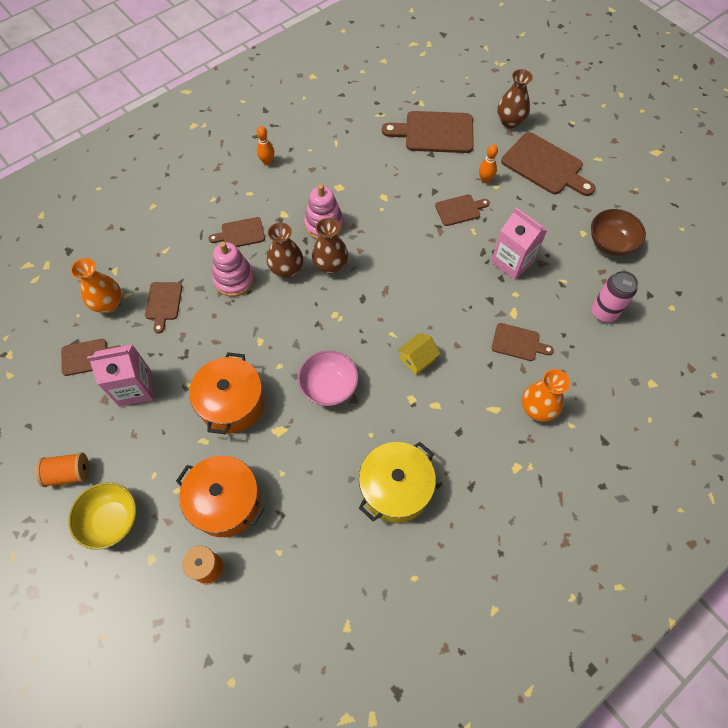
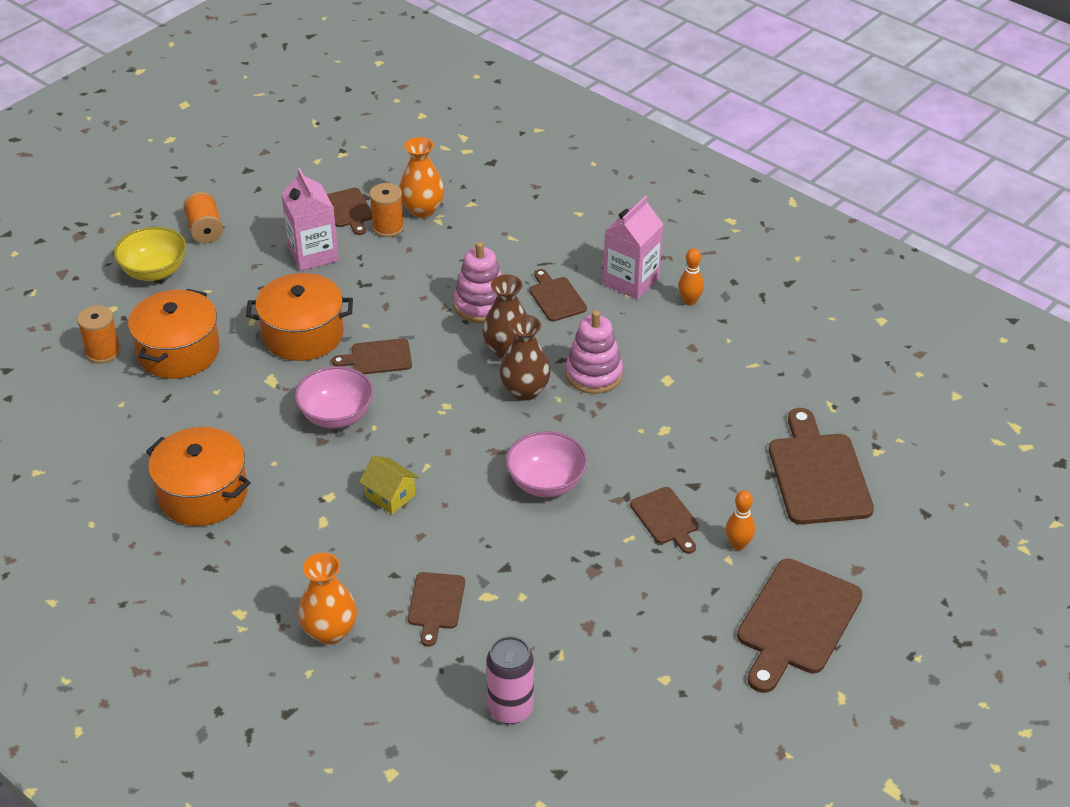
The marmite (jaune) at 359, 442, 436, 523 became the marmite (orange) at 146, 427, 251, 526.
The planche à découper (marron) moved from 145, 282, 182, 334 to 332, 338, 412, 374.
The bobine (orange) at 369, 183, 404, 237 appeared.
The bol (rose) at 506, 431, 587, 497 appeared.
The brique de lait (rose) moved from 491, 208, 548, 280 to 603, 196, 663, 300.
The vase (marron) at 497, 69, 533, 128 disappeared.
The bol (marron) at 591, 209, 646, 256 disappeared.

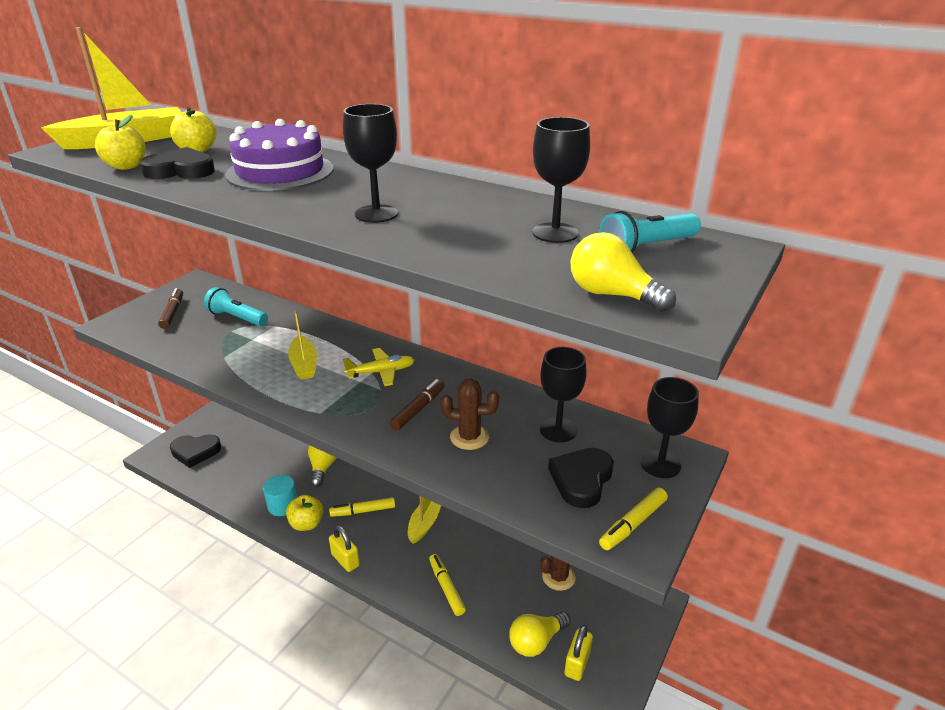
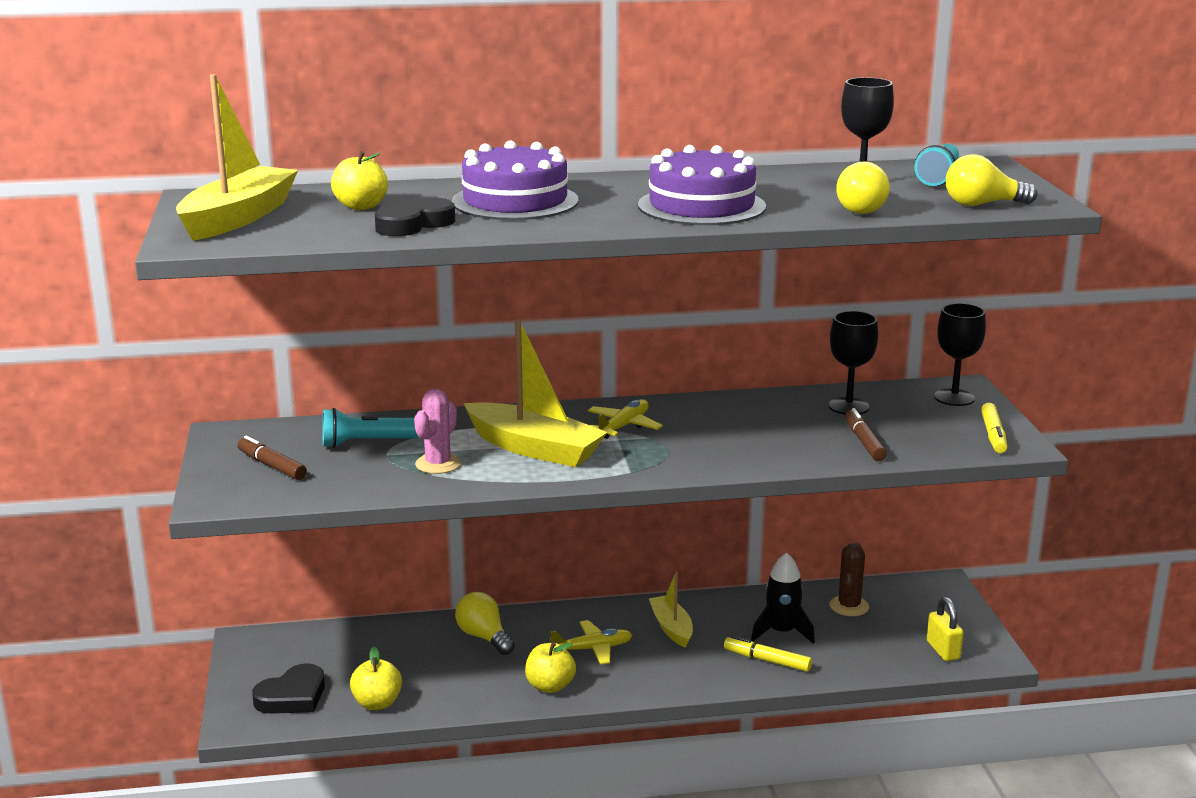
The pomme (jaune) moved from 95, 115, 146, 170 to 350, 646, 402, 710.
The cactus (rose) at 414, 389, 461, 474 appeared.
The bateau (jaune) at 288, 310, 317, 380 changed to 1.75 times the size.
The feutre (jaune) at 329, 497, 395, 517 was replaced by the avion (jaune) at 550, 620, 632, 664.
The verre à pied (noir) at 343, 104, 398, 223 was replaced by the gâteau (violet) at 638, 145, 766, 225.
The fusée (noir) at 751, 552, 815, 644 appeared.
The ampoule (jaune) moved from 509, 612, 571, 657 to 836, 162, 889, 214.
The feutre (marron) moved from 389, 379, 445, 431 to 845, 408, 887, 461.
The cylindre (turquoise) at 263, 475, 297, 516 disappeared.
The cadenas (jaune) at 329, 525, 360, 572 disappeared.
The cactus (marron) at 440, 379, 499, 450 disappeared.
The cœur (noir) at 548, 448, 614, 508 disappeared.

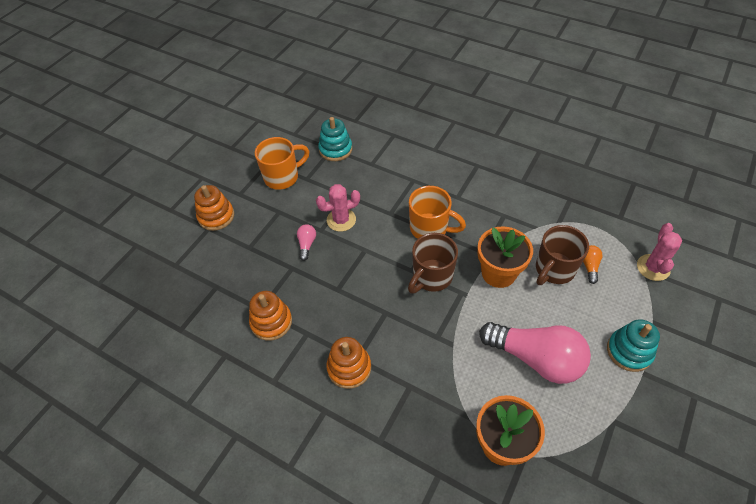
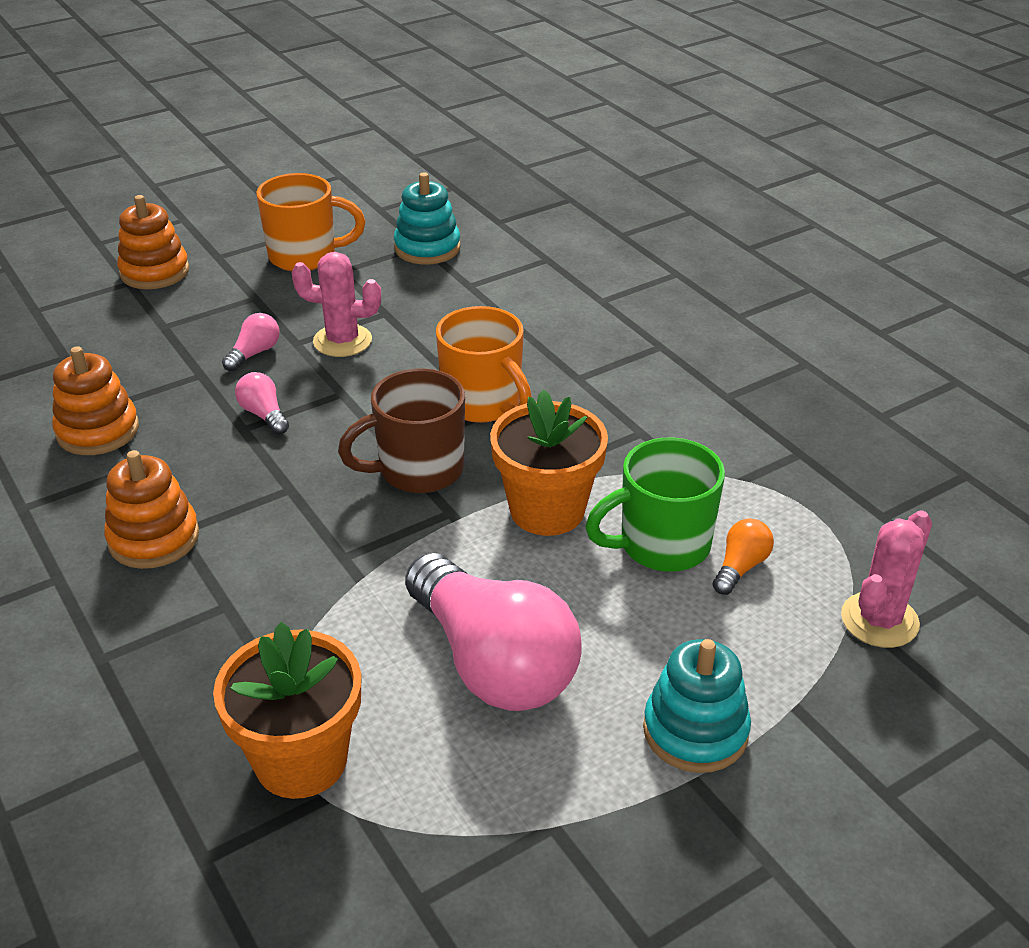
The ampoule (rose) at 235, 372, 289, 435 appeared.
The tasse (marron) at 536, 225, 589, 285 became the tasse (vert) at 585, 438, 725, 572.

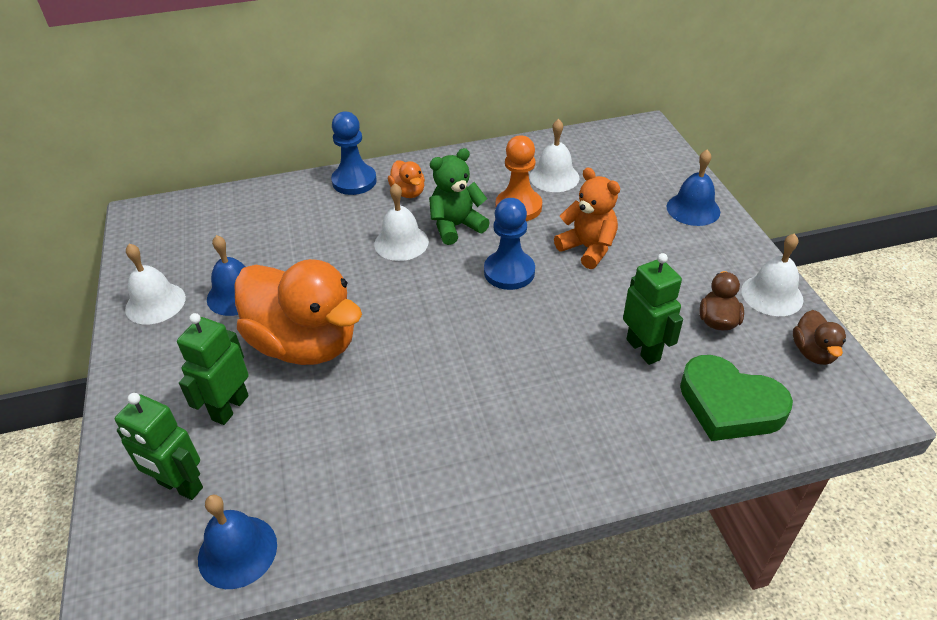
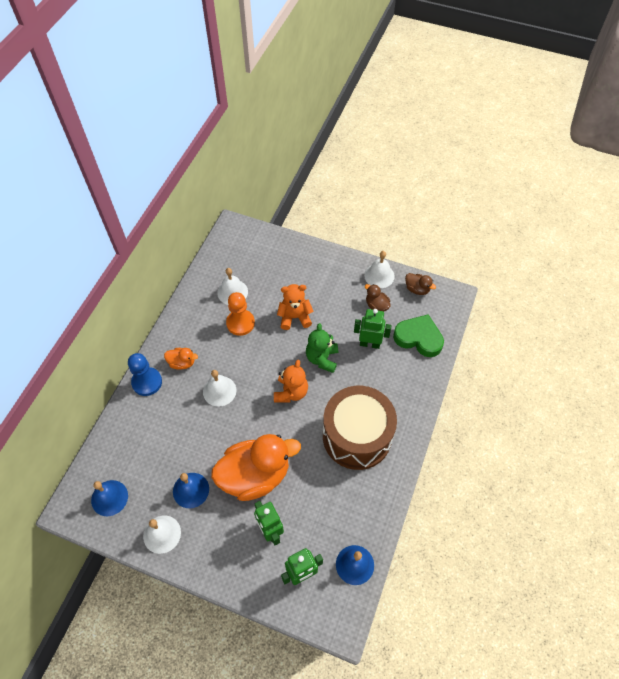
The cloche (bleu) moved from 666, 150, 720, 226 to 91, 480, 128, 516.
The ours en peluche (orange) at 274, 360, 308, 403 appeared.
The ours en peluche (vert) moved from 429, 148, 490, 245 to 306, 323, 338, 373.
The tambour (marron) at 323, 386, 397, 470 appeared.
The cœur (vert) at 680, 355, 793, 441 turned 135 degrees counterclockwise.
The pion (bleu) at 484, 198, 535, 290 disappeared.

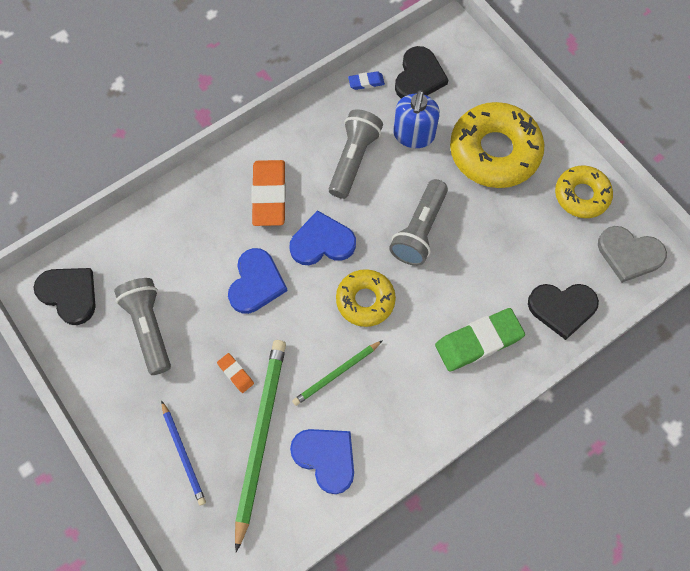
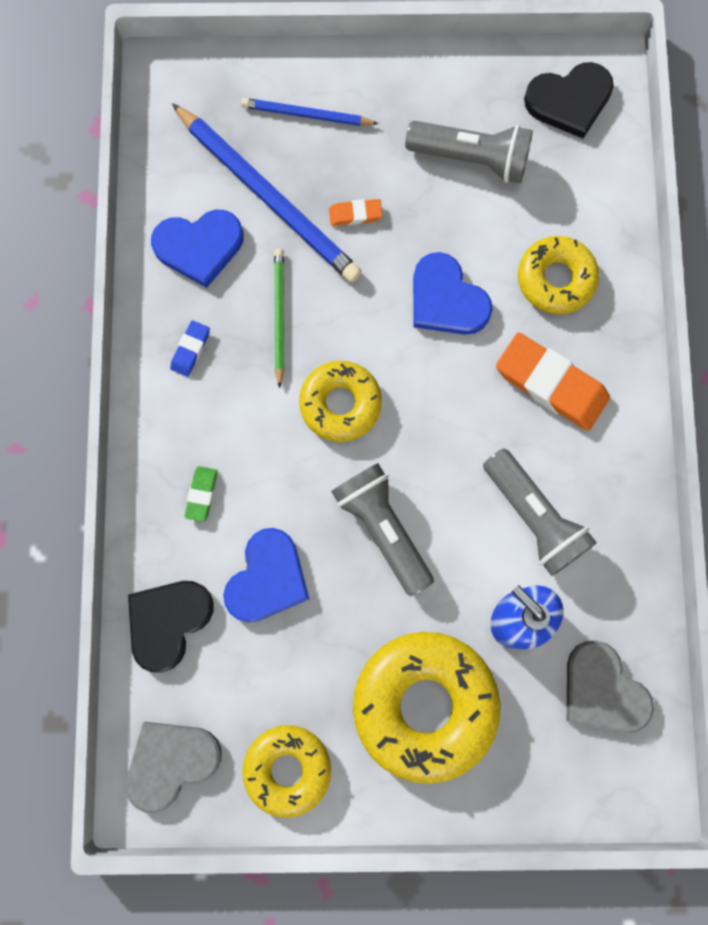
The gomme (bleu) moved from 348, 71, 385, 90 to 170, 320, 210, 377.
The crayon (vert) at 235, 340, 286, 552 became the crayon (bleu) at 172, 103, 362, 283.
The gomme (vert) at 435, 308, 525, 372 changed to 0.47 times the size.
The cœur (bleu) moved from 289, 210, 356, 265 to 223, 528, 309, 622.
The beignet (jaune) at 518, 236, 599, 314 appeared.
The cœur (noir) at 395, 46, 448, 98 became the cœur (gris) at 567, 641, 654, 733.

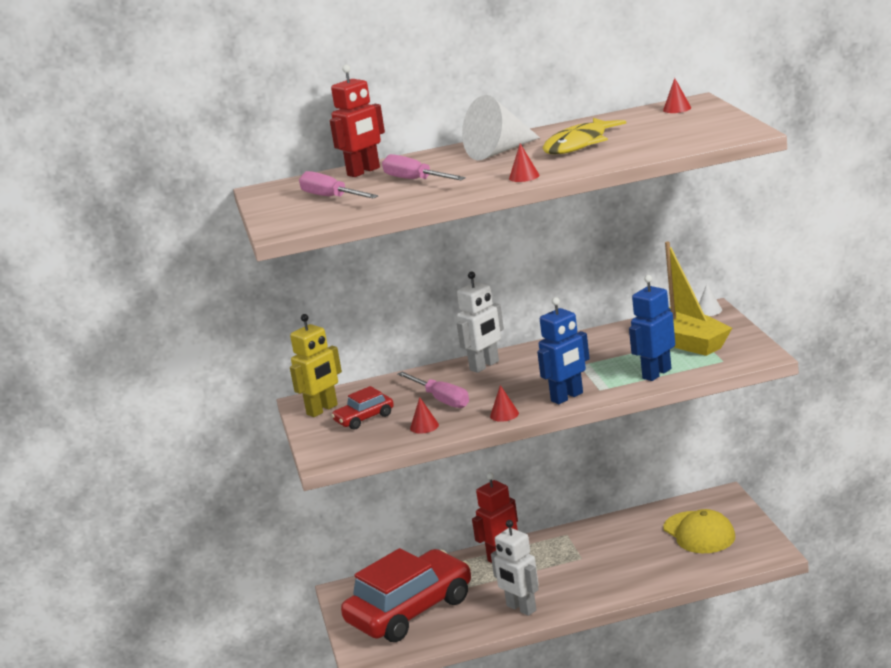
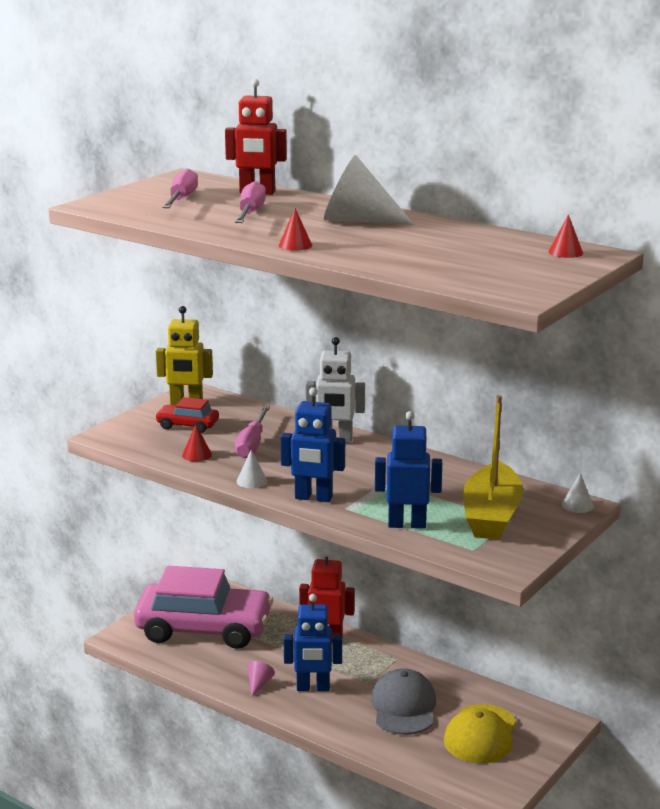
The voiture (rouge) at 341, 548, 471, 642 became the voiture (rose) at 134, 566, 273, 649.
The cône (rouge) at 490, 385, 519, 422 became the cône (blanc) at 236, 450, 267, 488.
The robot (blanc) at 491, 520, 539, 616 was replaced by the cône (rose) at 248, 661, 275, 696.
The robot (bleu) at 284, 594, 342, 691 appeared.
The casquette (gris) at 371, 668, 436, 735 appeared.
The poisson (jaune) at 542, 118, 627, 154 disappeared.

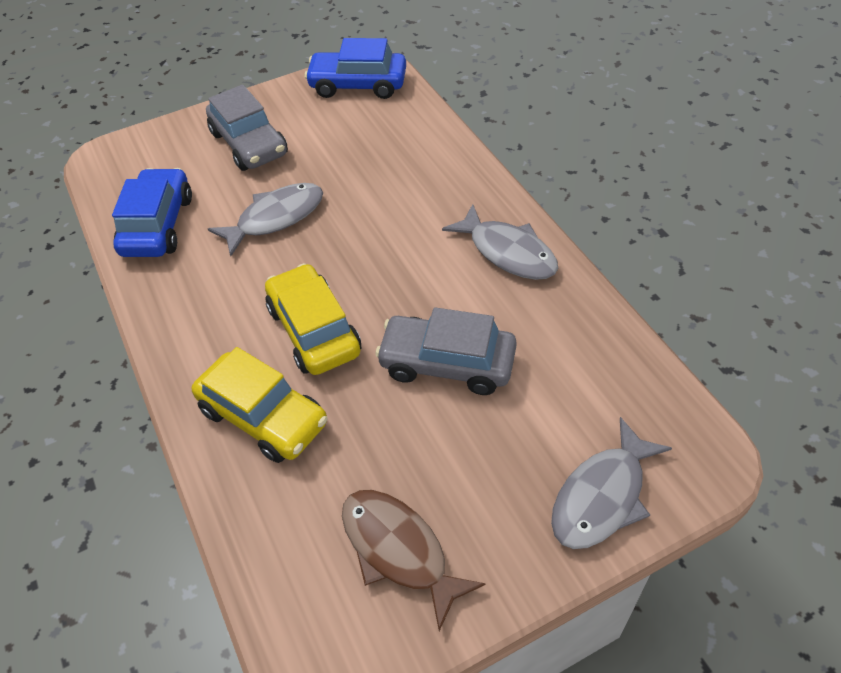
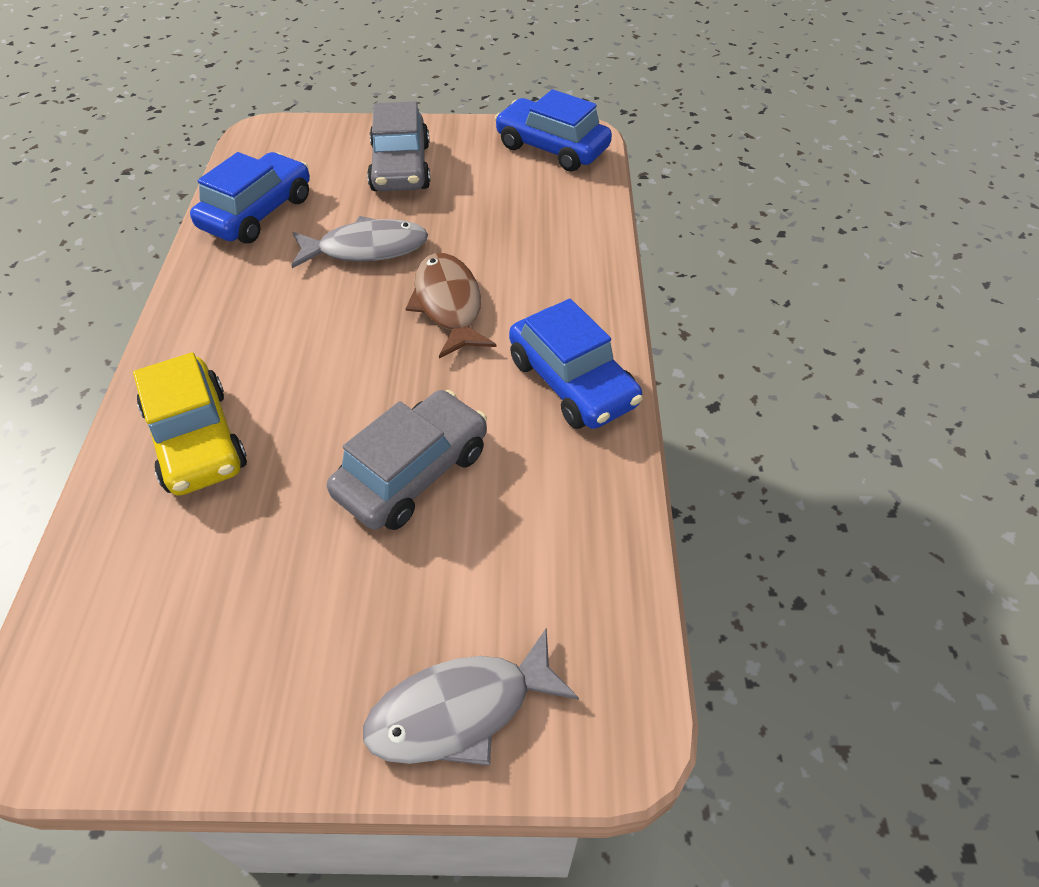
The voiture (gris) at 375, 307, 517, 395 turned 90 degrees clockwise.
The poisson (marron) moved from 342, 490, 485, 631 to 405, 253, 497, 359.
The poisson (gris) at 442, 204, 558, 280 was replaced by the voiture (bleu) at 509, 299, 643, 429.
The voiture (jaune) at 265, 263, 361, 375 disappeared.

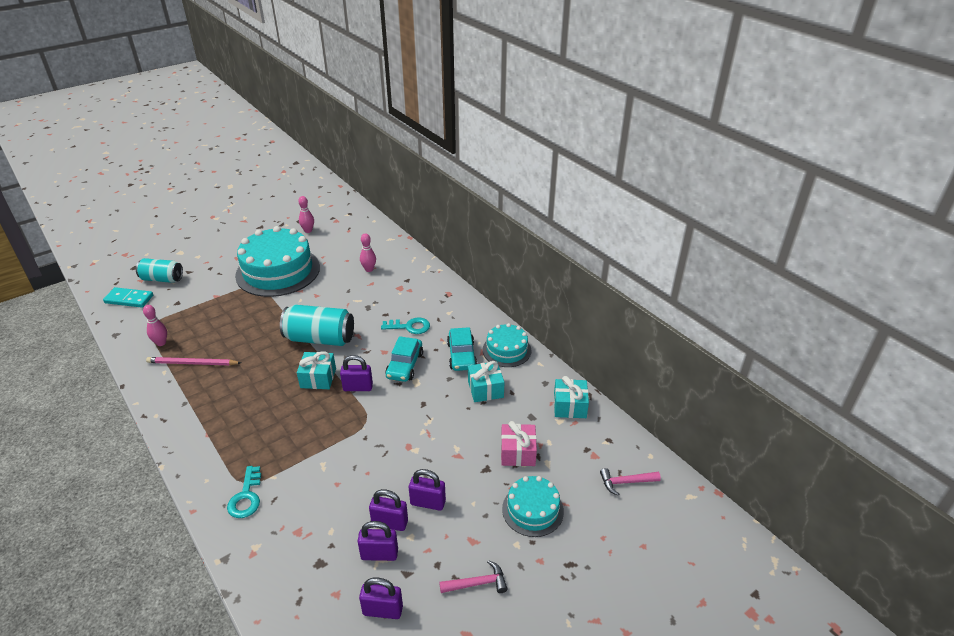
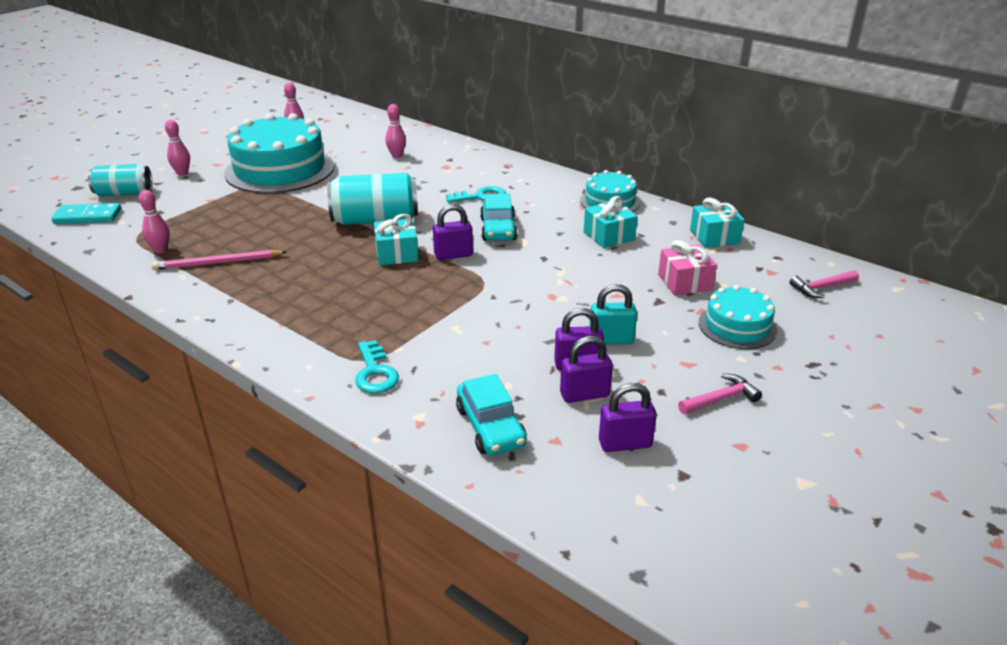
The quille (rose) at 165, 120, 190, 175 appeared.
The voiture (turquoise) moved from 447, 327, 477, 371 to 456, 374, 527, 455.
The cadenas (violet) at 409, 469, 446, 511 became the cadenas (turquoise) at 589, 284, 637, 345.

